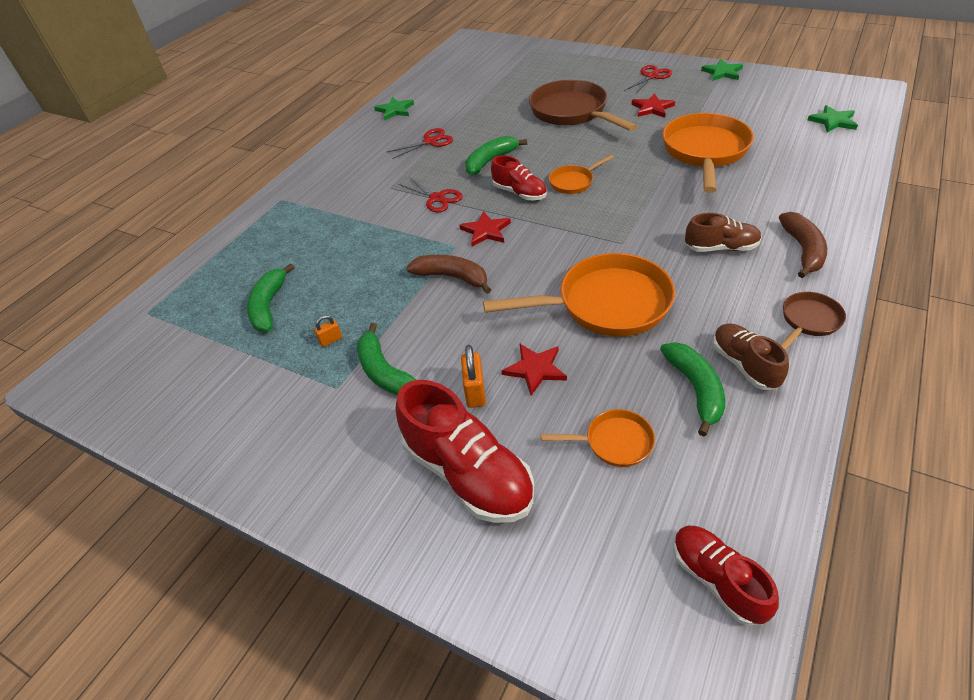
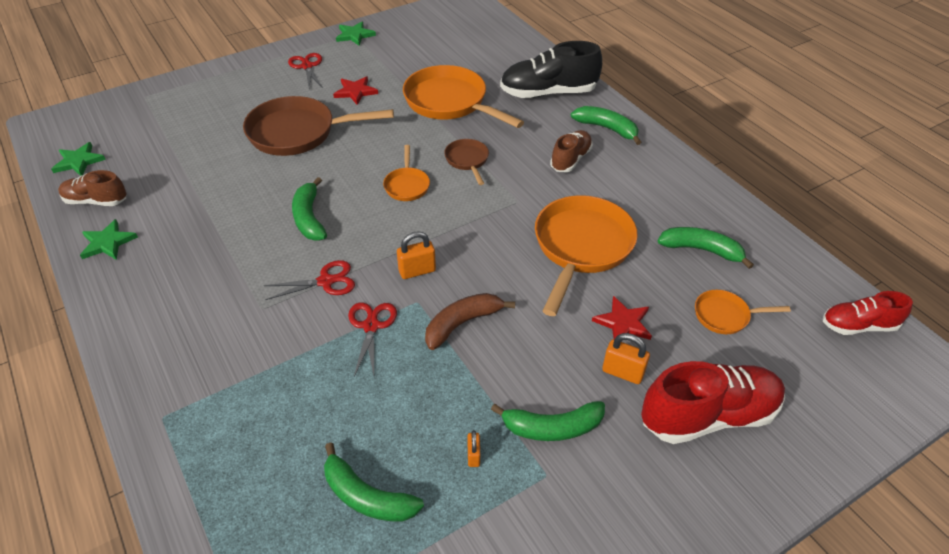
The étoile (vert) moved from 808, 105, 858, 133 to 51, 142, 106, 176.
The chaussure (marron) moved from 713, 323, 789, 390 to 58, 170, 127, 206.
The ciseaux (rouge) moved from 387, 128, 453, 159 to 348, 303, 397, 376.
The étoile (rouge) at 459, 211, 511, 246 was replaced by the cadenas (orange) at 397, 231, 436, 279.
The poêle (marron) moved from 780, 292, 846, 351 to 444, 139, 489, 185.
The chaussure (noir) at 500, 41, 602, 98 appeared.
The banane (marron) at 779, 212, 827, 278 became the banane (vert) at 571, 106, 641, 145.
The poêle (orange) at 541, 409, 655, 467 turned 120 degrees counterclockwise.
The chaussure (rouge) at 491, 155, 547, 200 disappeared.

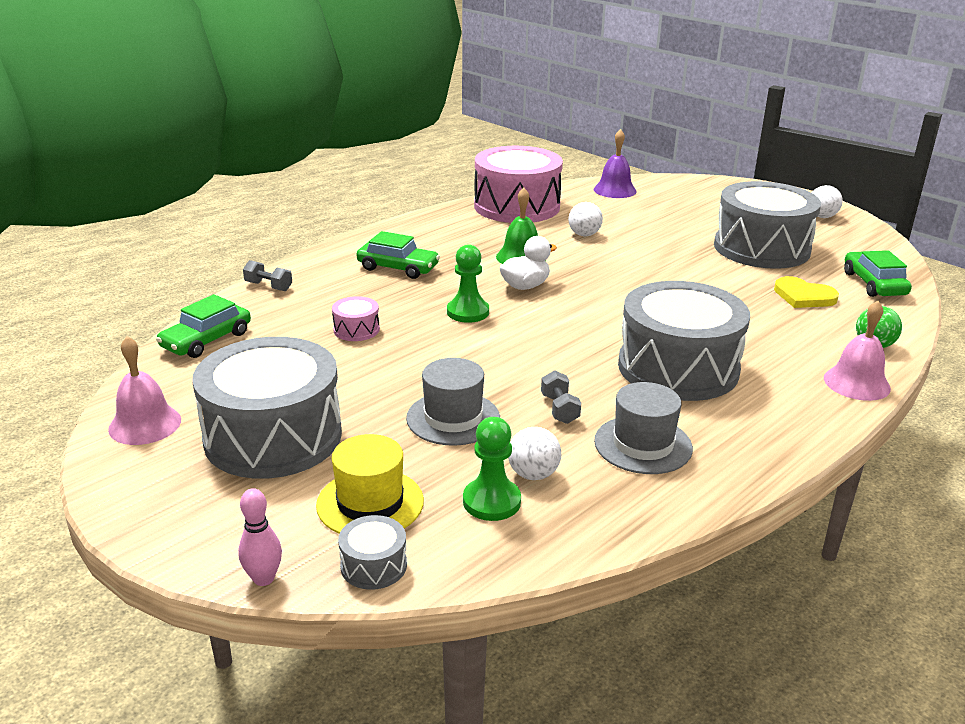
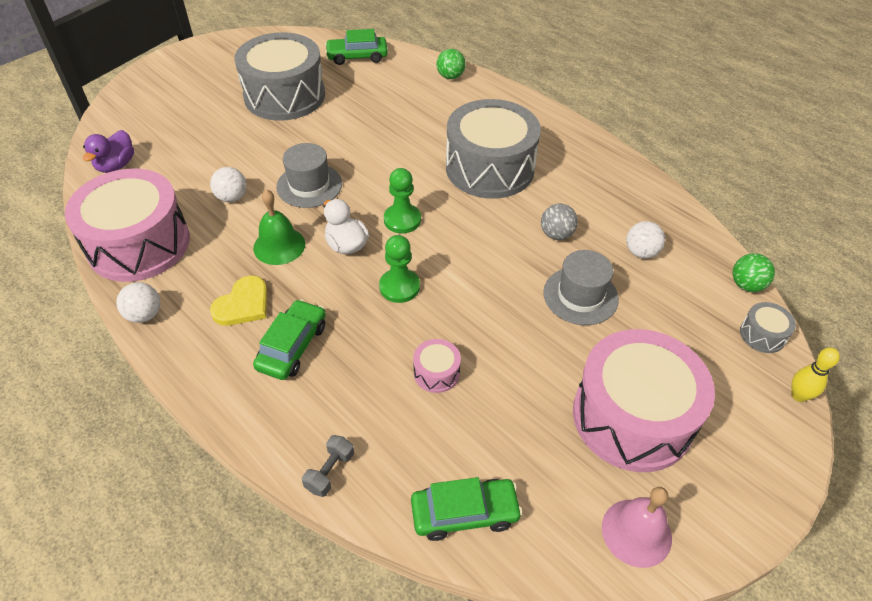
The cloche (violet) at 594, 129, 637, 198 was replaced by the canard (violet) at 83, 130, 134, 173.
The balle (blanc) moved from 812, 185, 843, 218 to 116, 282, 160, 323.
The cœur (jaune) moved from 774, 276, 839, 308 to 210, 276, 267, 326.
The chapeau (gris) moved from 594, 382, 693, 474 to 276, 143, 342, 208.
The pion (vert) moved from 463, 417, 521, 521 to 384, 168, 421, 233.
The voiture (vert) at 156, 294, 251, 358 turned 45 degrees counterclockwise.
The haltère (gris) at 541, 370, 581, 424 was replaced by the balle (gris) at 541, 203, 578, 240.
The tambour (gris) at 192, 337, 342, 479 became the tambour (rose) at 573, 329, 715, 472.
The balle (vert) at 733, 253, 775, 292 appeared.
The quille (rose) at 238, 488, 282, 586 became the quille (jaune) at 791, 348, 840, 402.
The chapeau (jaune) at 316, 434, 424, 534 disappeared.
The cloche (rose) at 824, 301, 891, 401 disappeared.

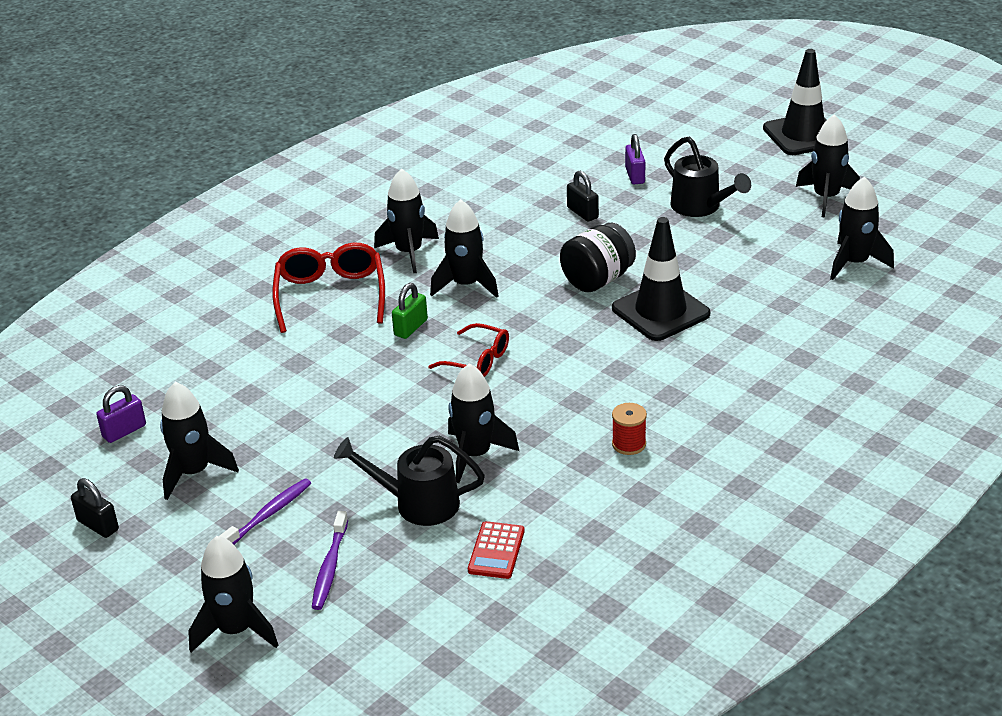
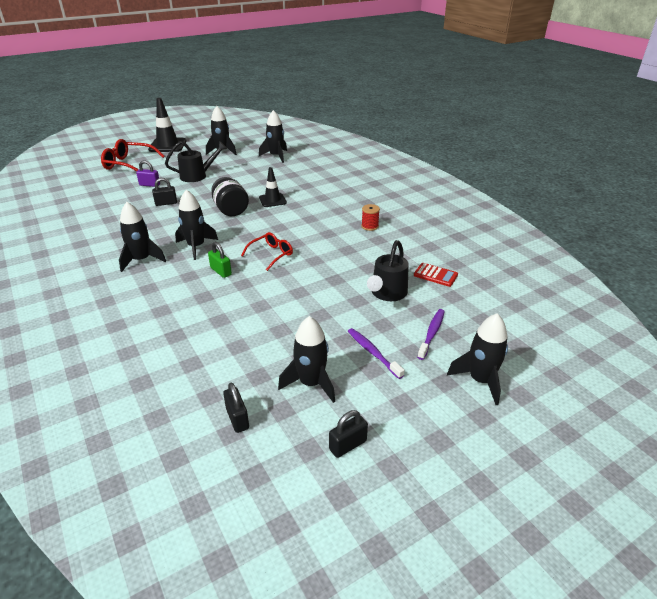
The lunettes (rouge) moved from 272, 243, 385, 333 to 101, 139, 165, 172.
The cadenas (violet) at 96, 385, 146, 443 became the cadenas (noir) at 223, 383, 249, 433.
The cône de chantier (noir) at 612, 217, 710, 341 changed to 0.61 times the size.
The brosse à dents (violet) at 312, 511, 348, 610 turned 90 degrees counterclockwise.
The fusée (noir) at 448, 363, 519, 483 disappeared.

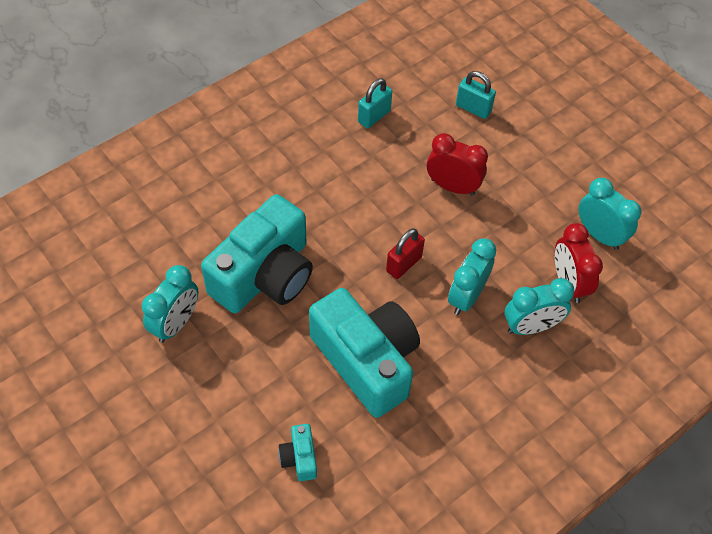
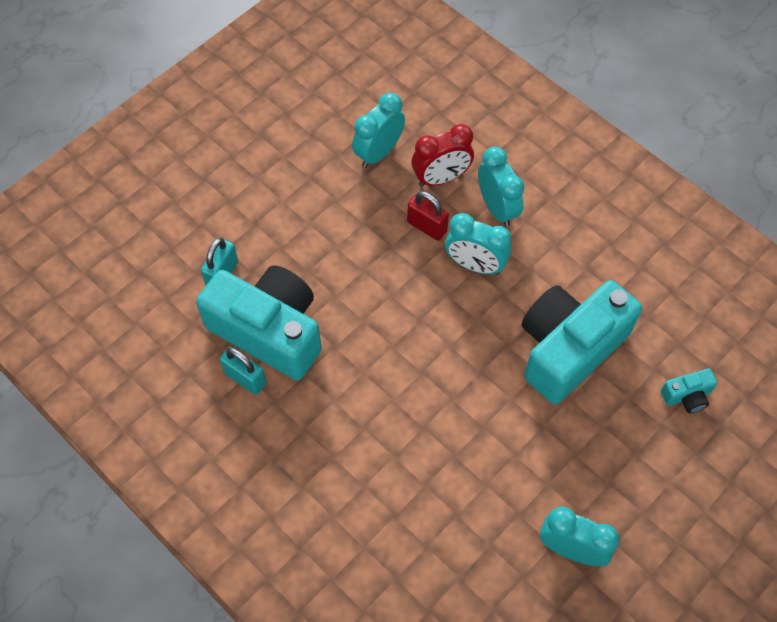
The appareil photo (turquoise) moved from 201, 194, 313, 313 to 196, 265, 322, 380.
The cadenas (rouge) moved from 386, 228, 425, 279 to 407, 191, 449, 241.
The réveil (rouge) at 427, 133, 488, 195 disappeared.

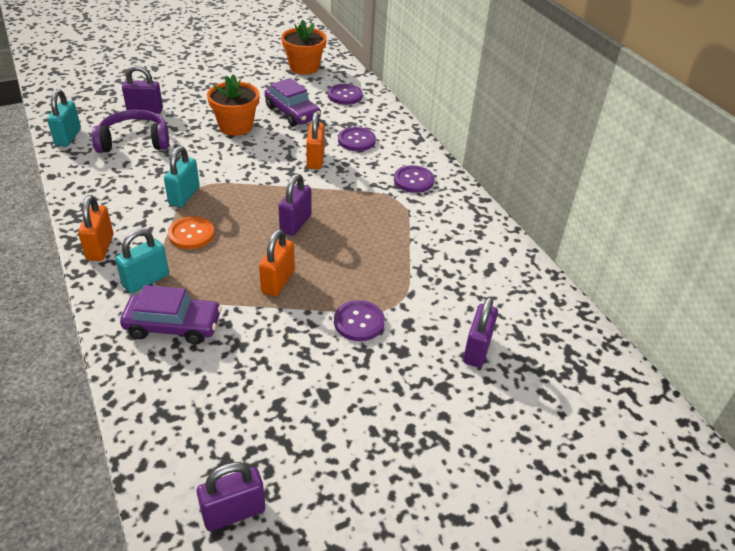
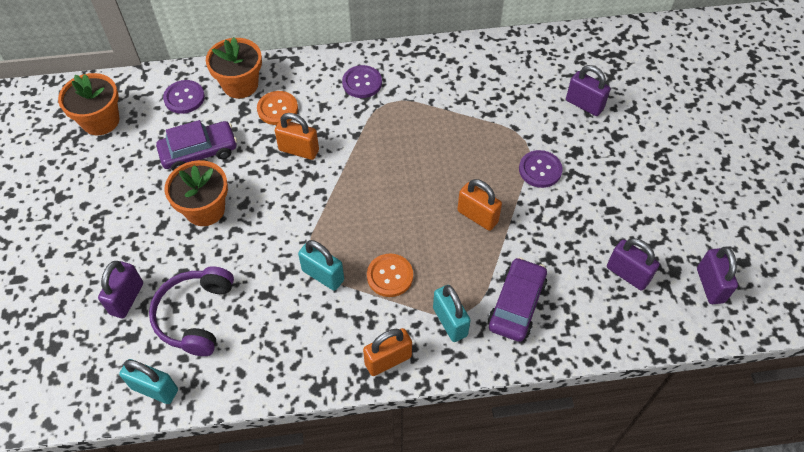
The pot de fleurs (orange) at 206, 37, 262, 98 appeared.
The bouton (violet) at 338, 127, 376, 151 became the bouton (orange) at 257, 91, 298, 125.
The cadenas (orange) at 78, 195, 114, 261 turned 45 degrees counterclockwise.
The cadenas (violet) moved from 278, 174, 312, 236 to 607, 238, 660, 291.

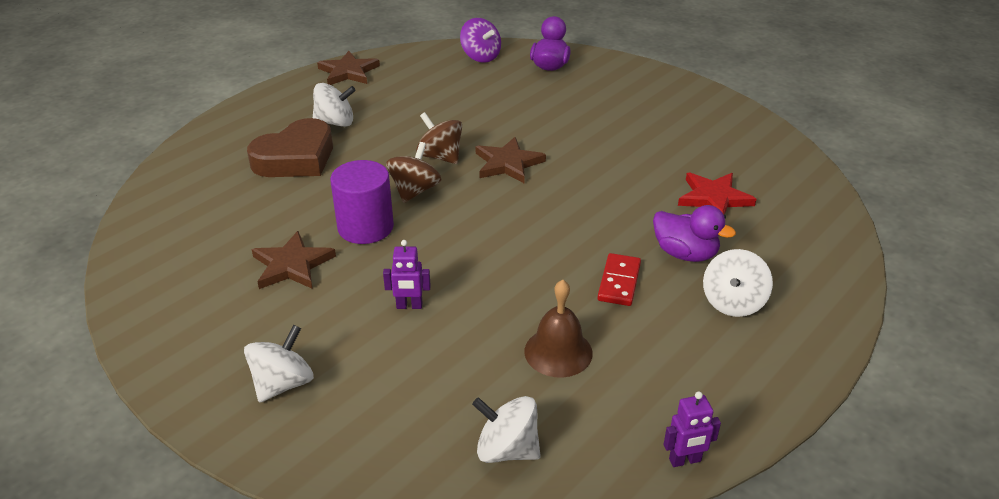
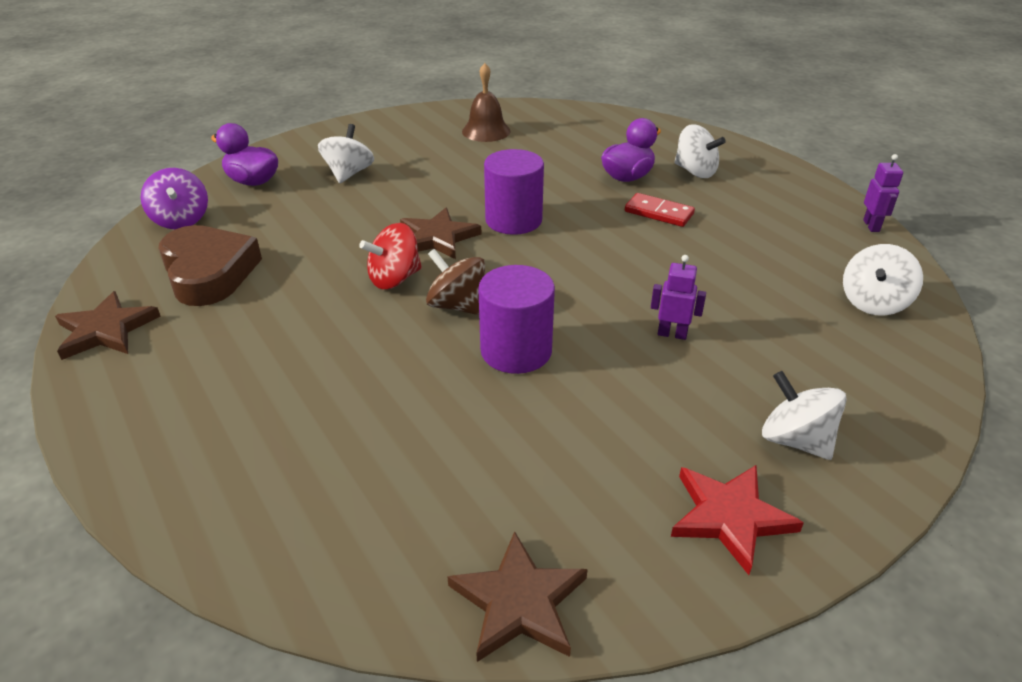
The toupie (violet) at 460, 18, 501, 63 turned 90 degrees clockwise.
The cœur (marron) moved from 247, 118, 333, 177 to 158, 225, 262, 306.
The toupie (blanc) moved from 313, 83, 356, 127 to 318, 124, 374, 183.
The toupie (marron) at 416, 112, 462, 164 became the toupie (rouge) at 359, 223, 422, 289.
The étoile (marron) moved from 251, 231, 336, 289 to 447, 531, 588, 662.
The cloche (marron) moved from 524, 280, 593, 378 to 462, 63, 511, 142.
The cylindre (violet) at 484, 149, 544, 235 appeared.
The robot (violet) at 383, 240, 431, 309 turned 90 degrees counterclockwise.
The étoile (rouge) moved from 678, 173, 756, 215 to 671, 465, 804, 575.

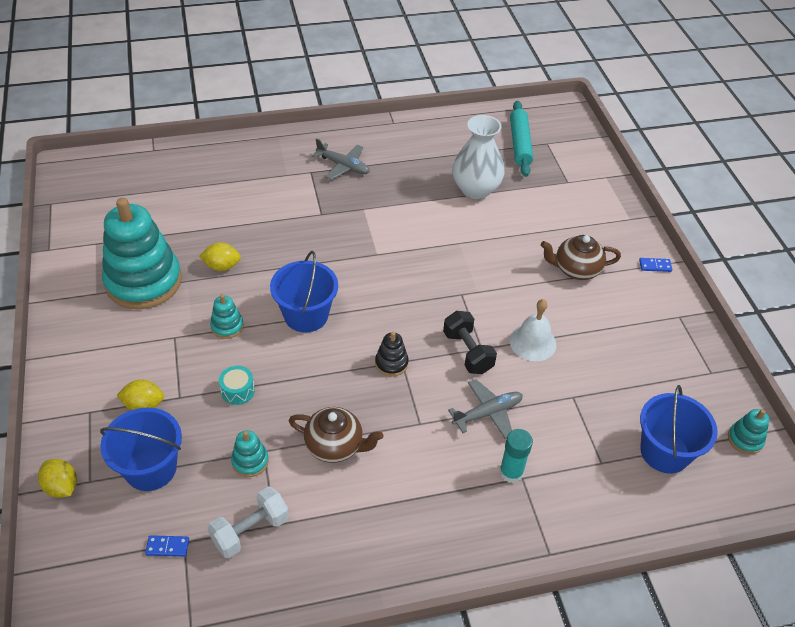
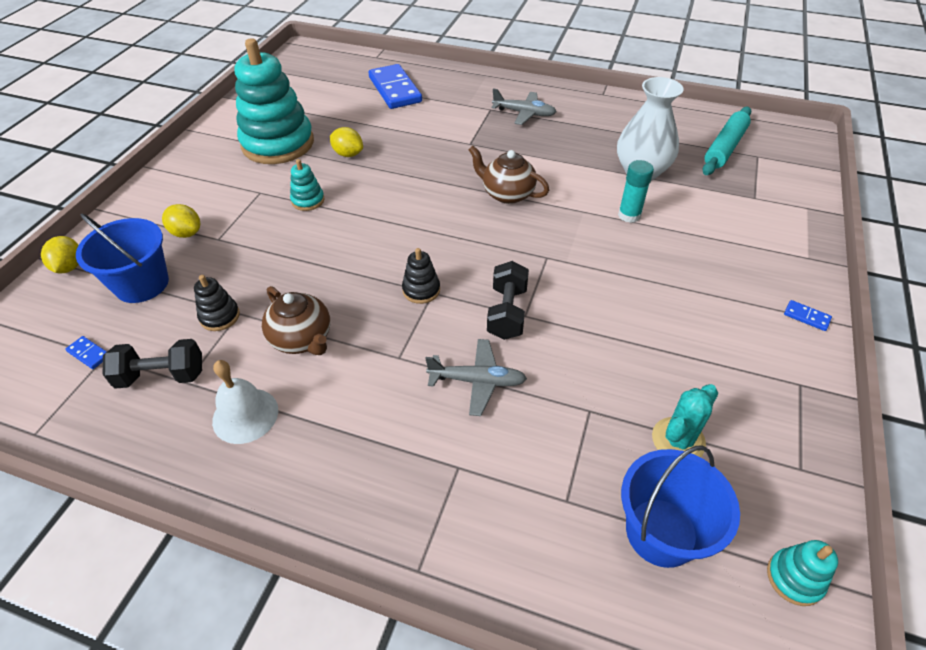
The haltère (blanc) at 208, 487, 289, 558 became the haltère (noir) at 103, 339, 202, 389.
The jouet à empiler (turquoise) at 231, 430, 269, 477 became the jouet à empiler (noir) at 194, 275, 240, 331.
The cloche (blanc) moved from 510, 299, 556, 361 to 212, 360, 278, 444.
The domino (bleu) at 368, 64, 422, 109 appeared.
The théière (marron) moved from 541, 235, 621, 280 to 469, 146, 549, 204.
The avion (gris) at 312, 138, 370, 180 turned 45 degrees counterclockwise.
The bâton de colle (turquoise) moved from 499, 429, 533, 483 to 618, 160, 654, 223.
The cactus (turquoise) at 652, 384, 718, 457 appeared.
The tambour (turquoise) at 219, 366, 255, 405 disappeared.
The seau (bleu) at 270, 251, 338, 333 disappeared.

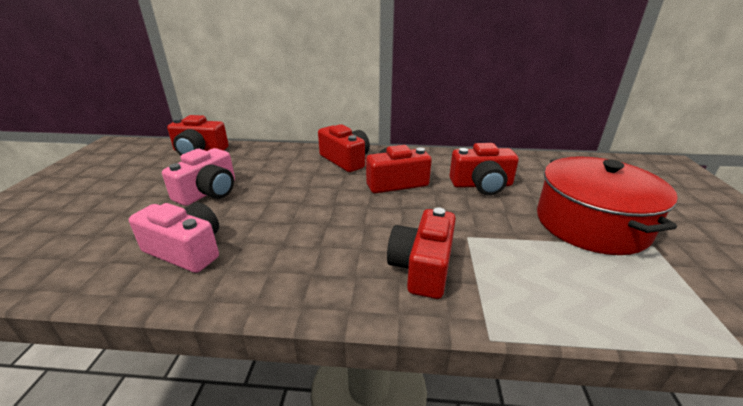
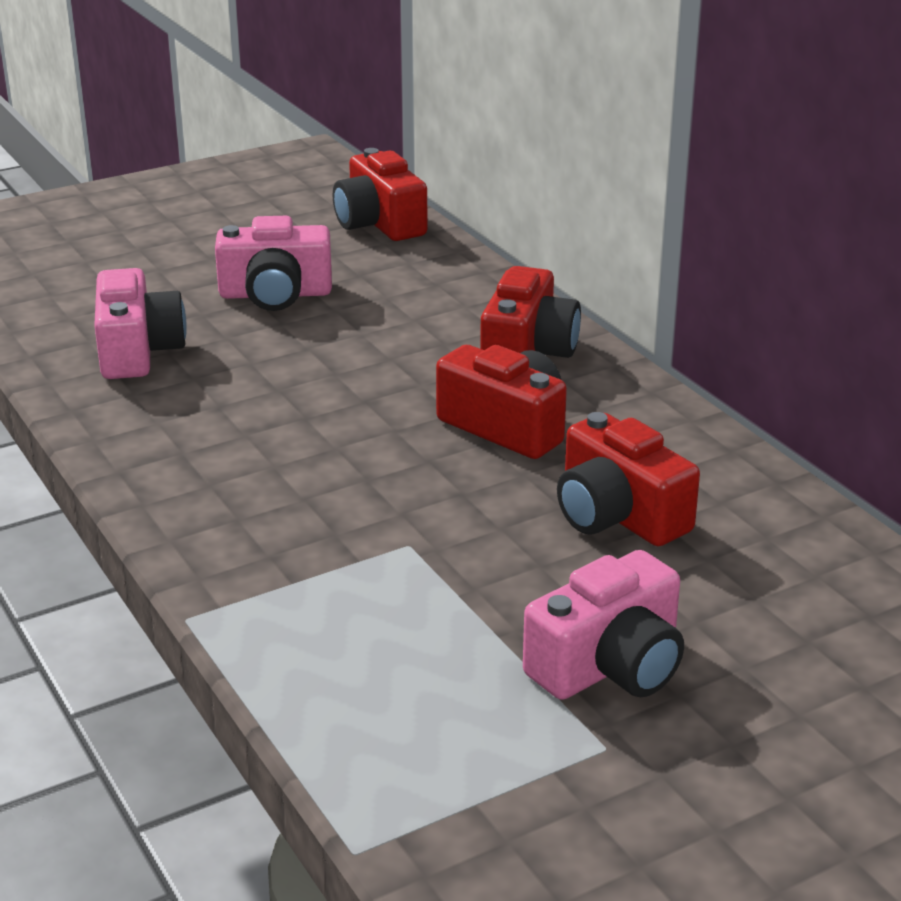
The marmite (rouge) at 537, 156, 678, 255 was replaced by the appareil photo (rose) at 523, 550, 684, 700.
The appareil photo (rouge) at 387, 207, 456, 299 disappeared.

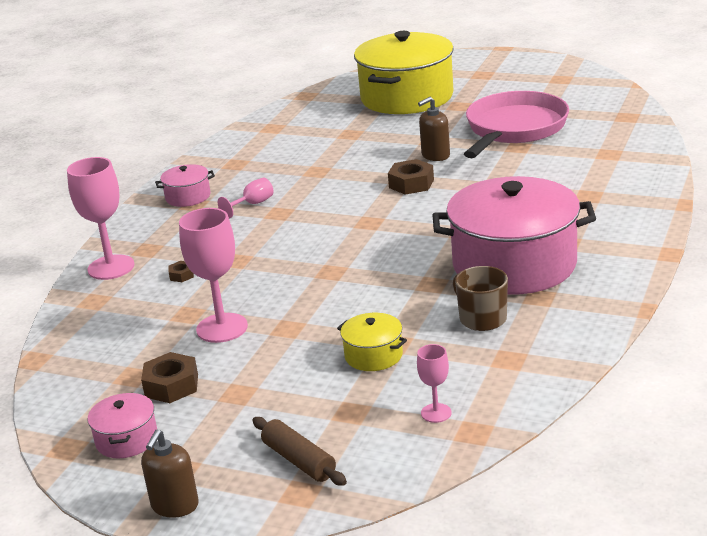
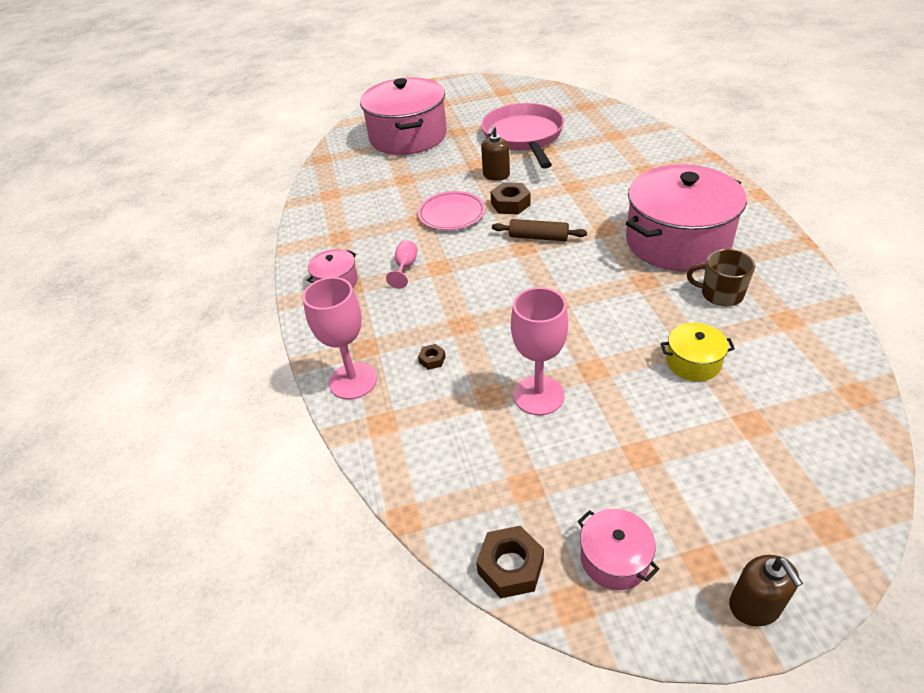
The marmite (jaune) at 354, 31, 454, 114 became the marmite (rose) at 360, 77, 447, 155.
The assiette (rose) at 418, 191, 485, 230 appeared.
The écrou (marron) moved from 141, 352, 198, 403 to 476, 526, 544, 598.
The rouleau à pâtisserie (marron) moved from 253, 417, 347, 486 to 492, 219, 587, 241.
The verre à pied (rose) at 417, 344, 452, 423 disappeared.

